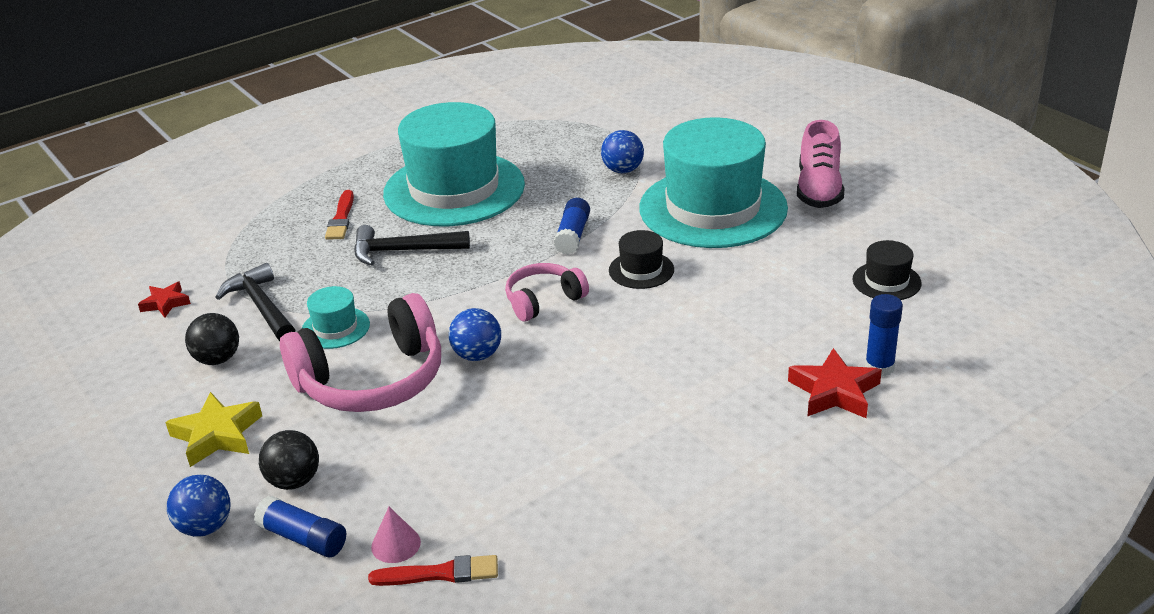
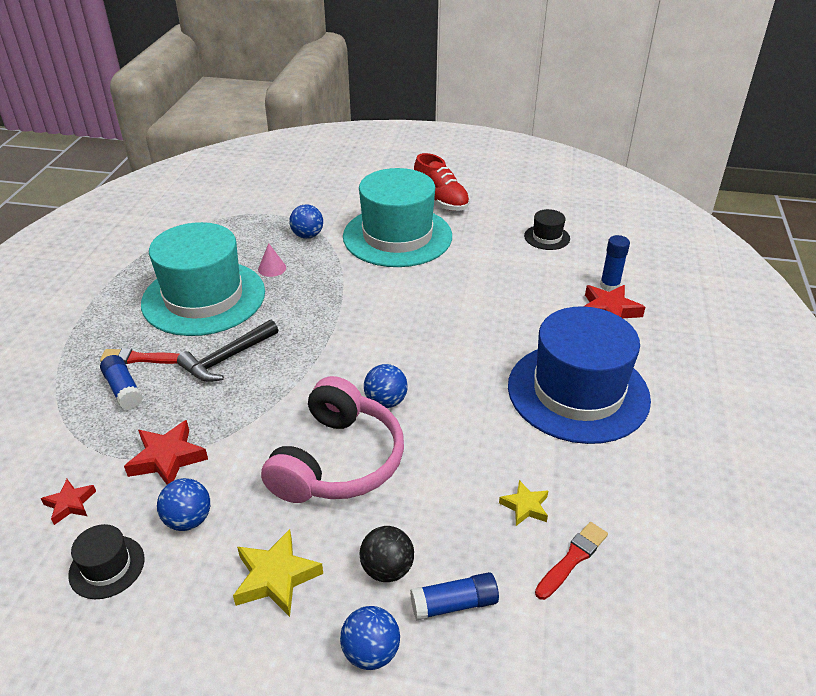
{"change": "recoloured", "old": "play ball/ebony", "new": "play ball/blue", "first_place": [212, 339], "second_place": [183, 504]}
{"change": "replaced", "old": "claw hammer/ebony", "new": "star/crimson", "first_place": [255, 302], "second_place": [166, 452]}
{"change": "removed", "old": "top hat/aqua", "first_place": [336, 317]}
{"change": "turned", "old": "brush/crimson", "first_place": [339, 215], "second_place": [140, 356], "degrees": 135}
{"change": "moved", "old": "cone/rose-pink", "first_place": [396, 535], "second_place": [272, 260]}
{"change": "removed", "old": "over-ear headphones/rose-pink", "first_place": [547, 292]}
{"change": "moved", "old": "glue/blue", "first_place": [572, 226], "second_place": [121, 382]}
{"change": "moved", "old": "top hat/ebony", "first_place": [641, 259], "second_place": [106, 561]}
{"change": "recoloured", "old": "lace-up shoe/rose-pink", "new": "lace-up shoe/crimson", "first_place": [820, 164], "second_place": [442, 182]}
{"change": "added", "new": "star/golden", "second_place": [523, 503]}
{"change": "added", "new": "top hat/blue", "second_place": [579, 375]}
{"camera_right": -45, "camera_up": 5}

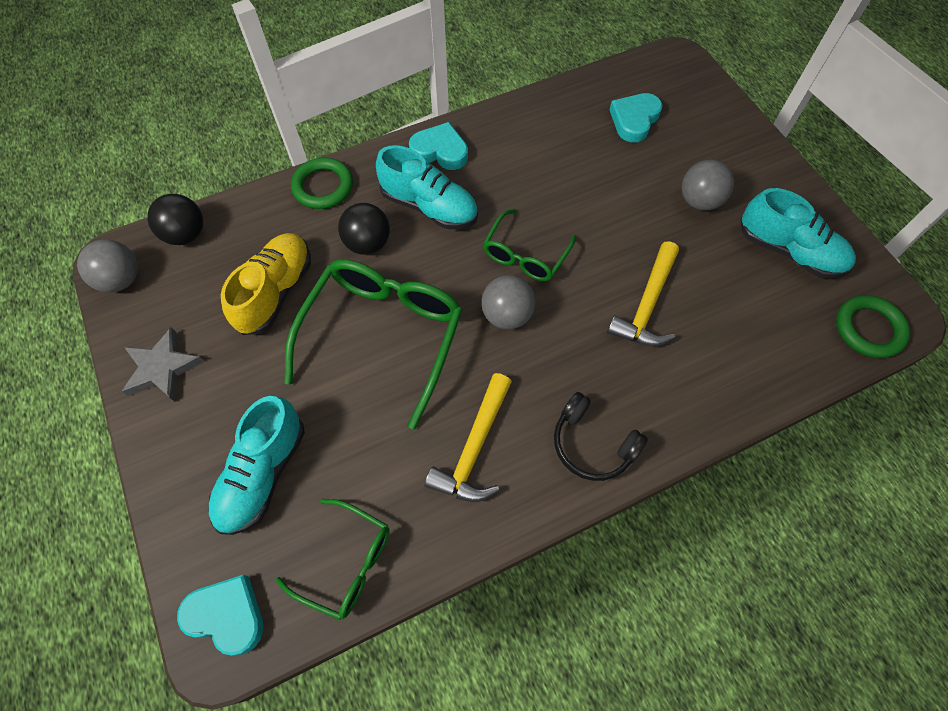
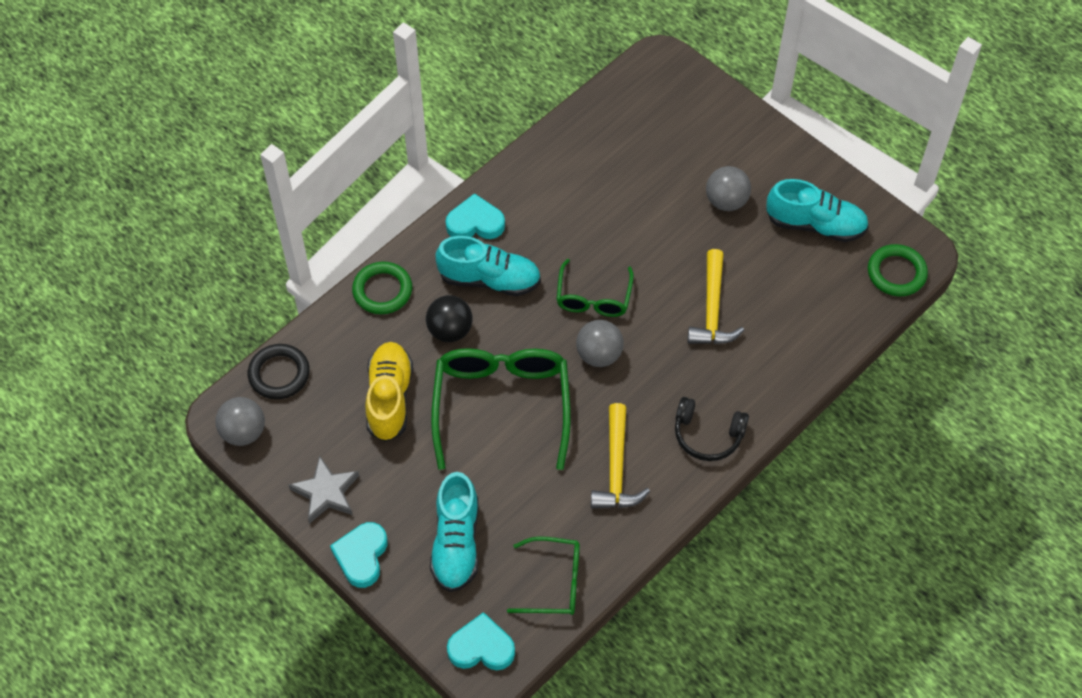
{"change": "replaced", "old": "play ball/ebony", "new": "torus/ebony", "first_place": [175, 219], "second_place": [279, 371]}
{"change": "moved", "old": "heart/aqua", "first_place": [636, 118], "second_place": [358, 555]}
{"camera_right": -20, "camera_up": -5}

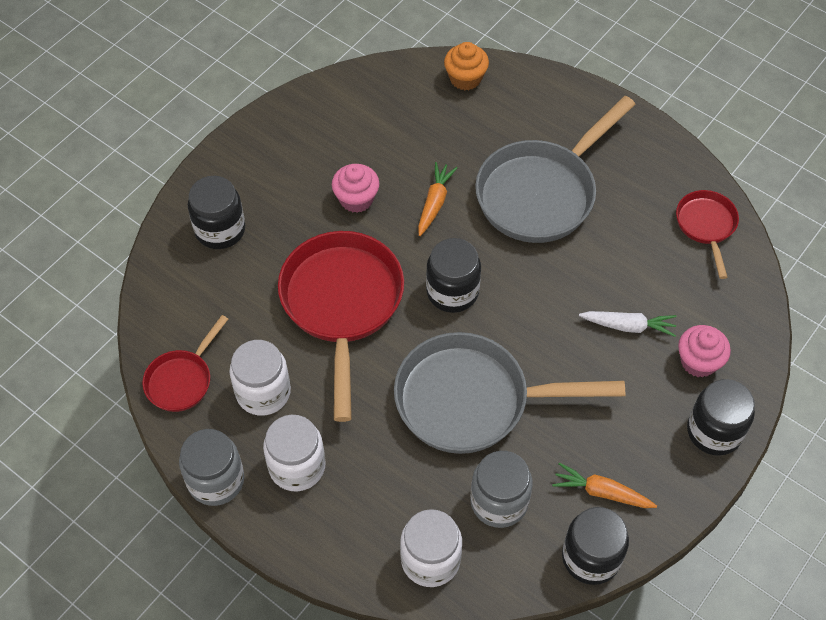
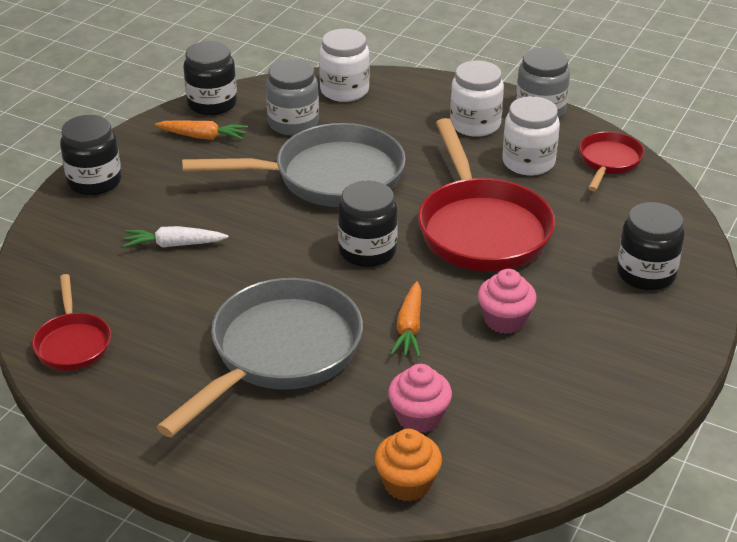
{"change": "moved", "old": "cupcake/rose-pink", "first_place": [704, 351], "second_place": [420, 398]}
{"camera_right": 170, "camera_up": -20}

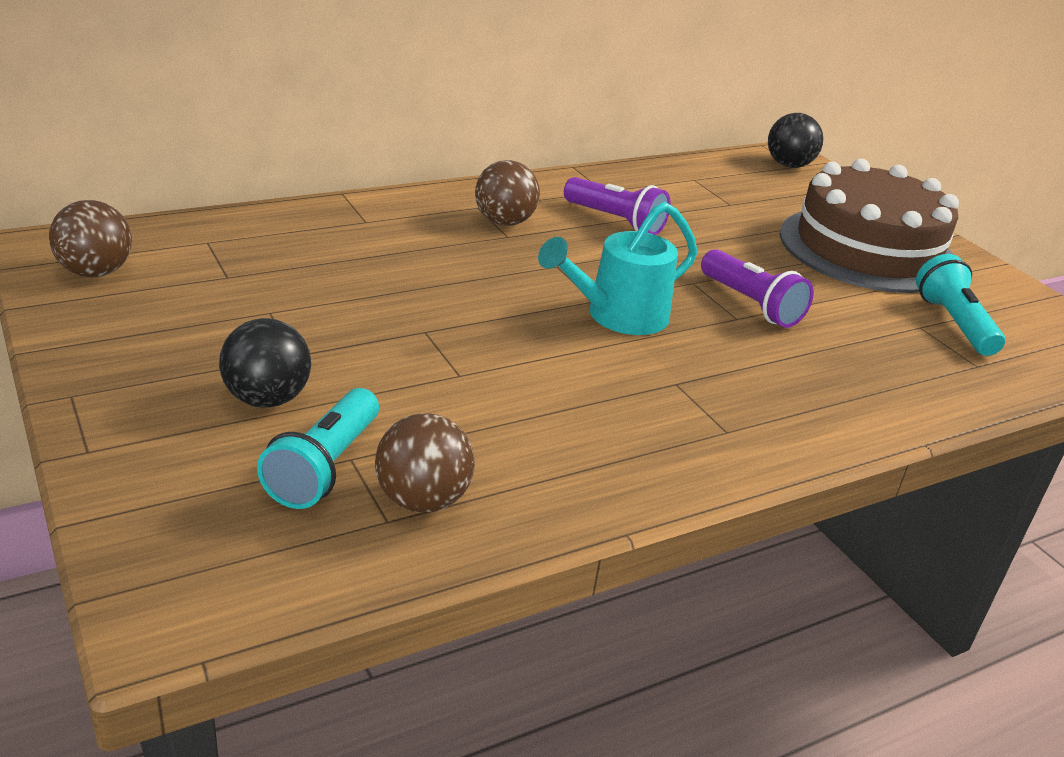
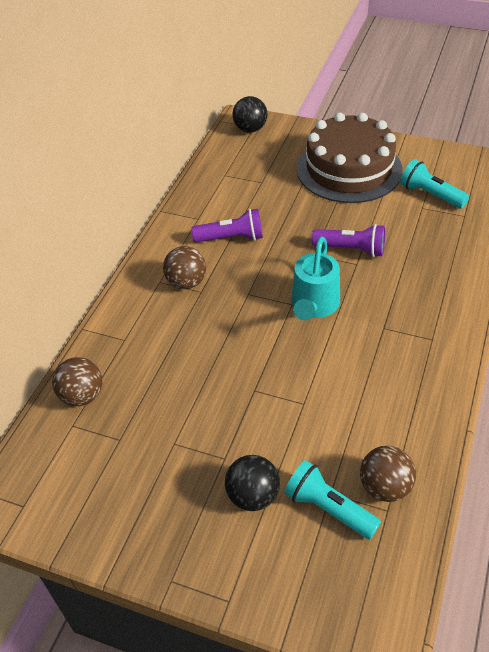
{"change": "moved", "old": "play ball/russet", "first_place": [90, 238], "second_place": [77, 381]}
{"change": "turned", "old": "pocket torch/aqua", "first_place": [318, 448], "second_place": [332, 500], "degrees": 150}
{"camera_right": -35, "camera_up": 15}

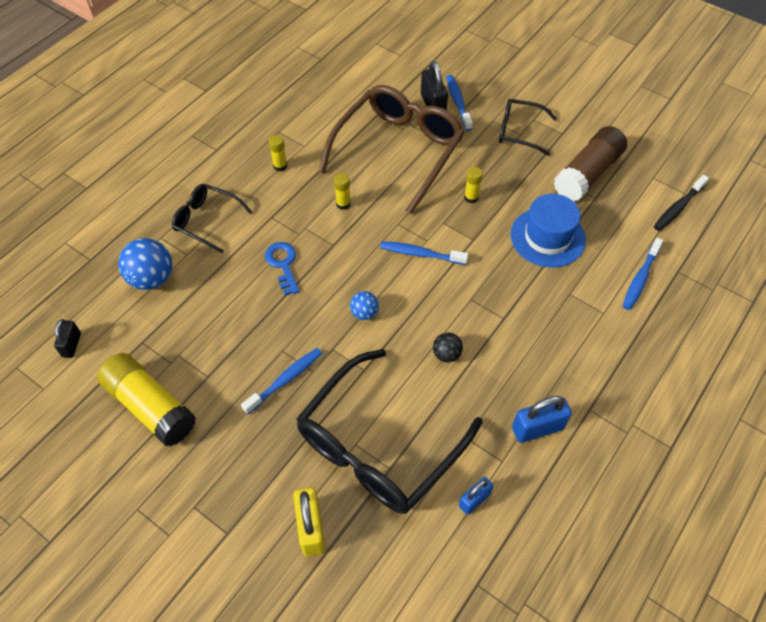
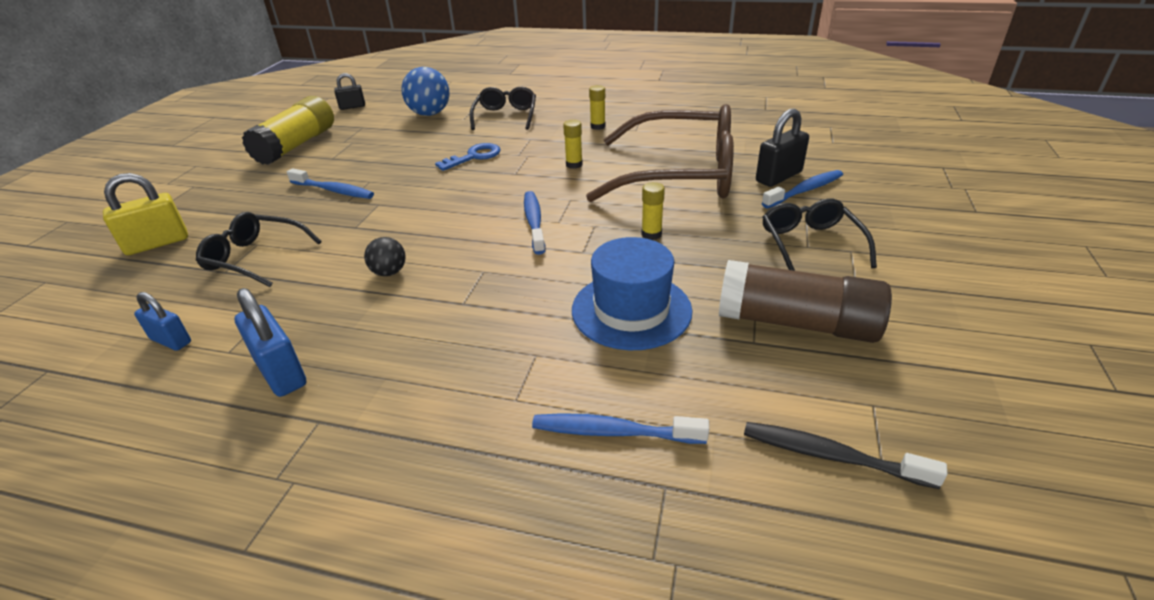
{"change": "resized", "old": "eyeglasses/ebony", "first_place": [389, 431], "second_place": [259, 249], "factor": 0.51}
{"change": "removed", "old": "play ball/blue", "first_place": [364, 305]}
{"camera_right": 70, "camera_up": -20}

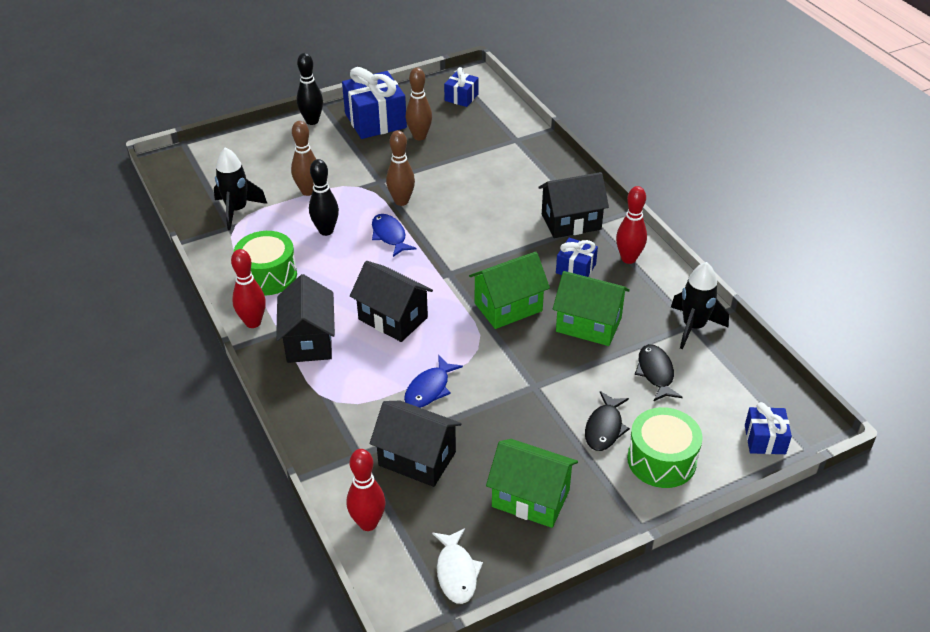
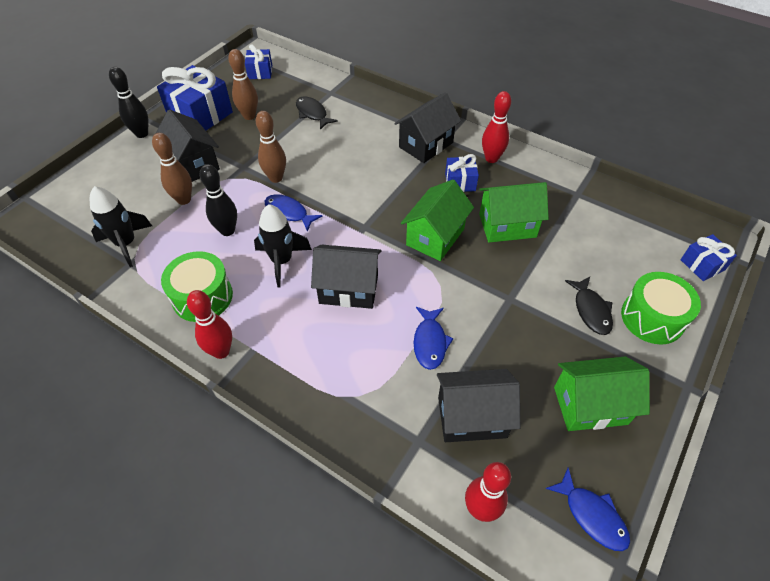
{"change": "moved", "old": "toy house/ebony", "first_place": [305, 318], "second_place": [187, 146]}
{"change": "recoloured", "old": "fish/white", "new": "fish/blue", "first_place": [457, 566], "second_place": [588, 509]}
{"change": "moved", "old": "fish/ebony", "first_place": [659, 373], "second_place": [317, 113]}
{"change": "moved", "old": "toy rocket/ebony", "first_place": [700, 305], "second_place": [283, 245]}
{"camera_right": -30, "camera_up": 10}

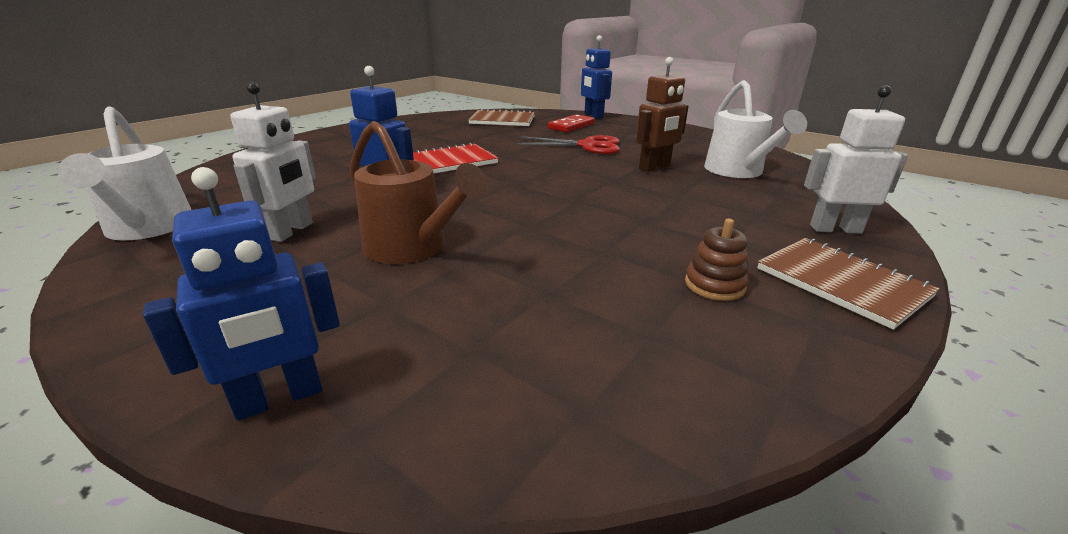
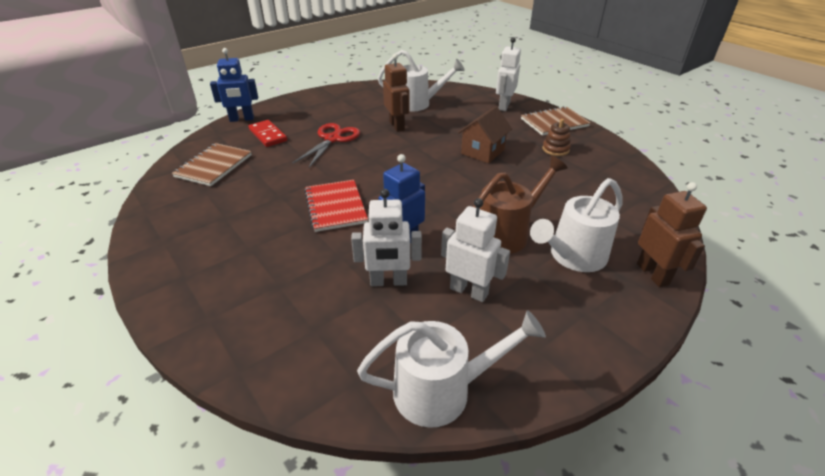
{"change": "recoloured", "old": "robot figure/blue", "new": "robot figure/russet", "first_place": [241, 293], "second_place": [672, 234]}
{"change": "added", "new": "robot figure/white", "second_place": [386, 237]}
{"change": "added", "new": "toy house/russet", "second_place": [485, 134]}
{"change": "added", "new": "watering can/white", "second_place": [576, 225]}
{"camera_right": -75, "camera_up": 10}

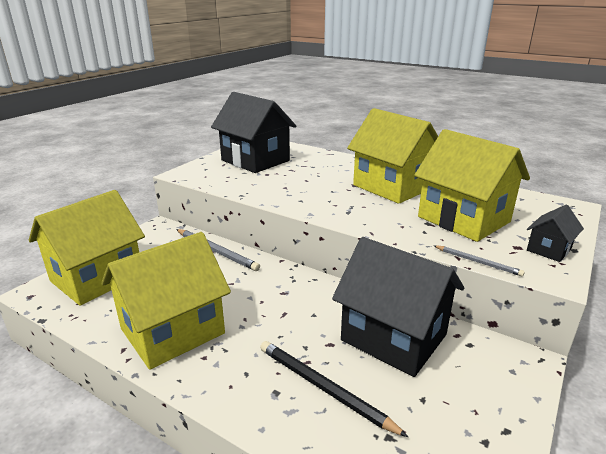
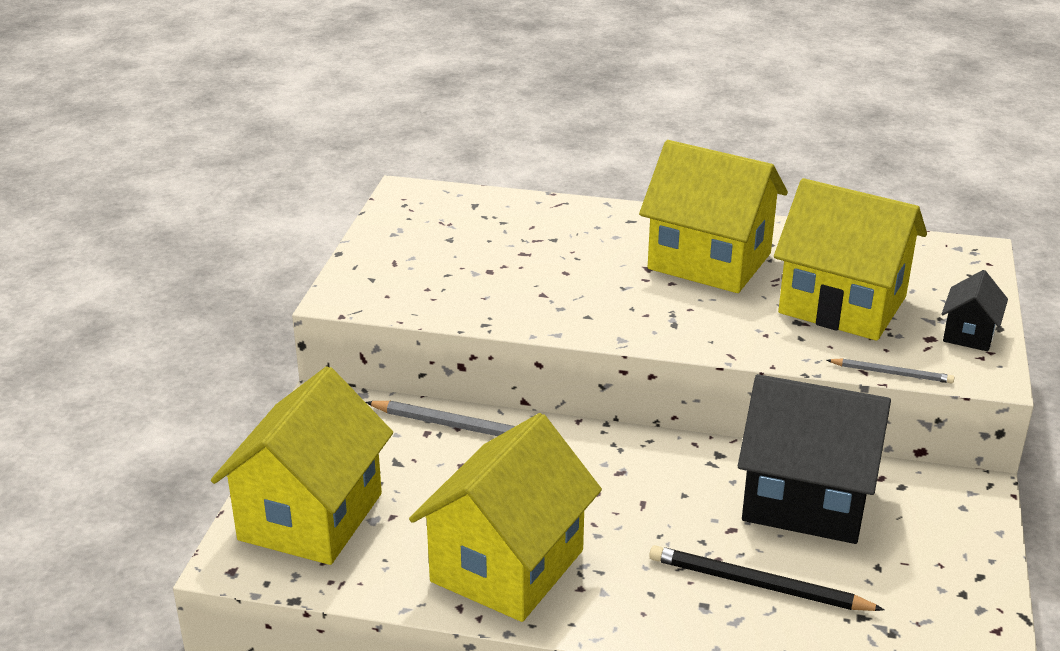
{"change": "removed", "old": "toy house/ebony", "first_place": [253, 132]}
{"camera_right": -20, "camera_up": 5}

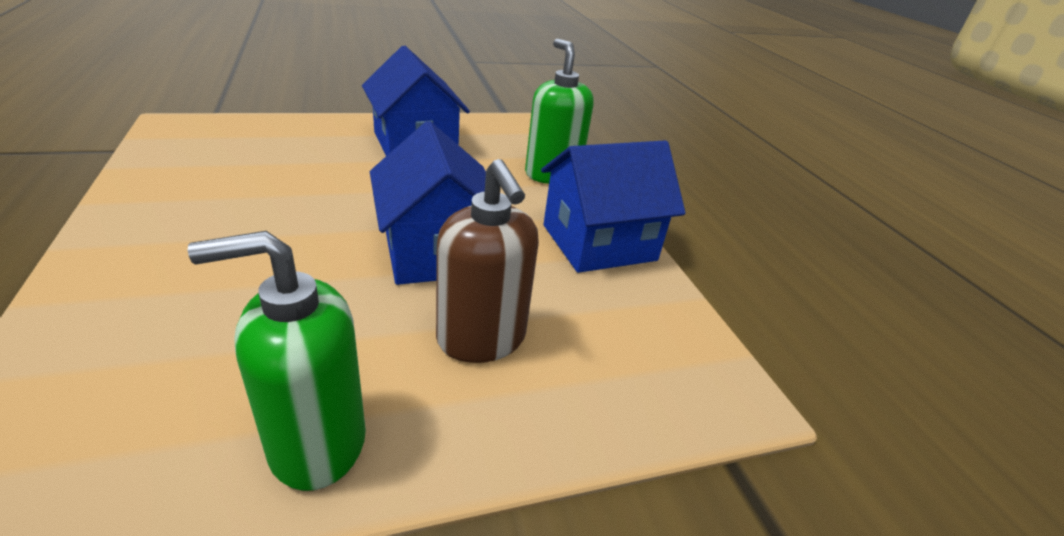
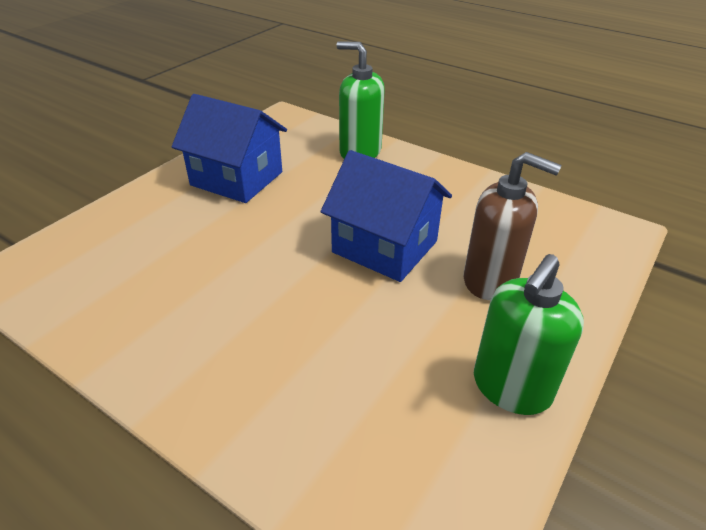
{"change": "removed", "old": "toy house/blue", "first_place": [613, 206]}
{"camera_right": -35, "camera_up": 5}

